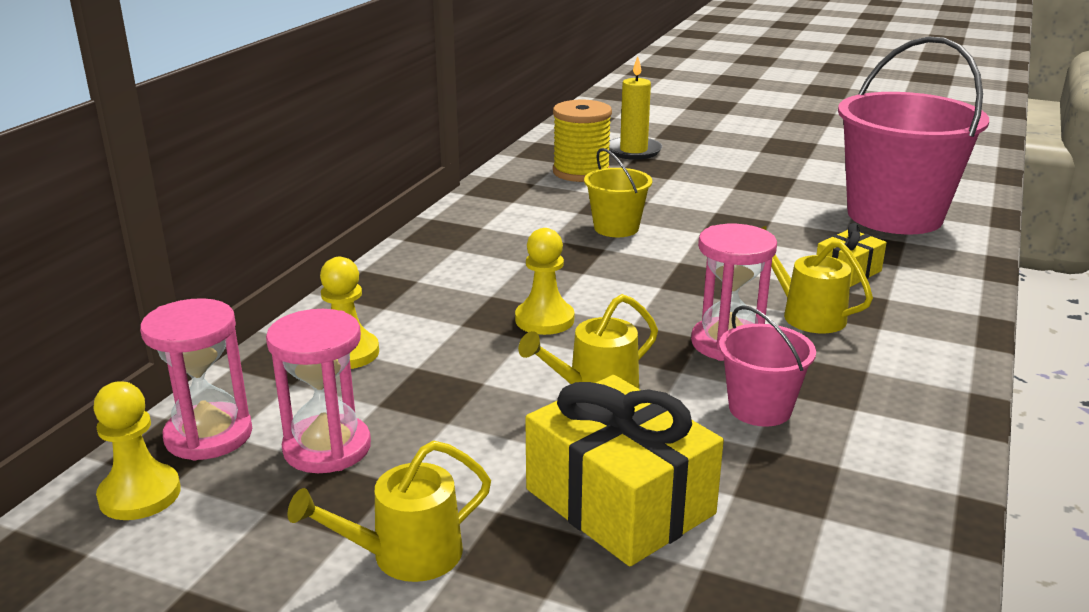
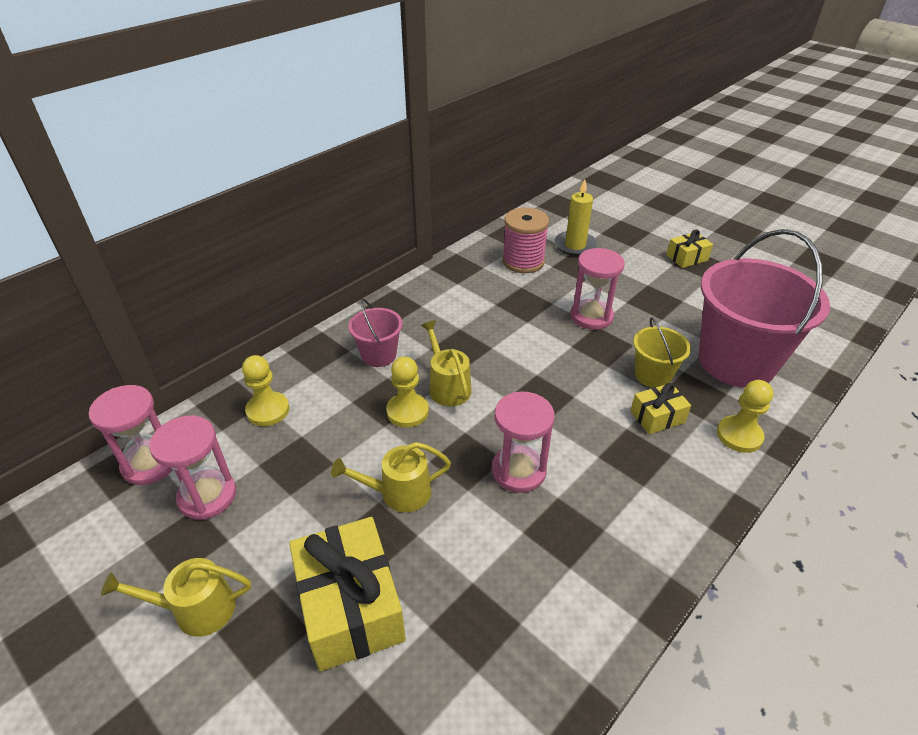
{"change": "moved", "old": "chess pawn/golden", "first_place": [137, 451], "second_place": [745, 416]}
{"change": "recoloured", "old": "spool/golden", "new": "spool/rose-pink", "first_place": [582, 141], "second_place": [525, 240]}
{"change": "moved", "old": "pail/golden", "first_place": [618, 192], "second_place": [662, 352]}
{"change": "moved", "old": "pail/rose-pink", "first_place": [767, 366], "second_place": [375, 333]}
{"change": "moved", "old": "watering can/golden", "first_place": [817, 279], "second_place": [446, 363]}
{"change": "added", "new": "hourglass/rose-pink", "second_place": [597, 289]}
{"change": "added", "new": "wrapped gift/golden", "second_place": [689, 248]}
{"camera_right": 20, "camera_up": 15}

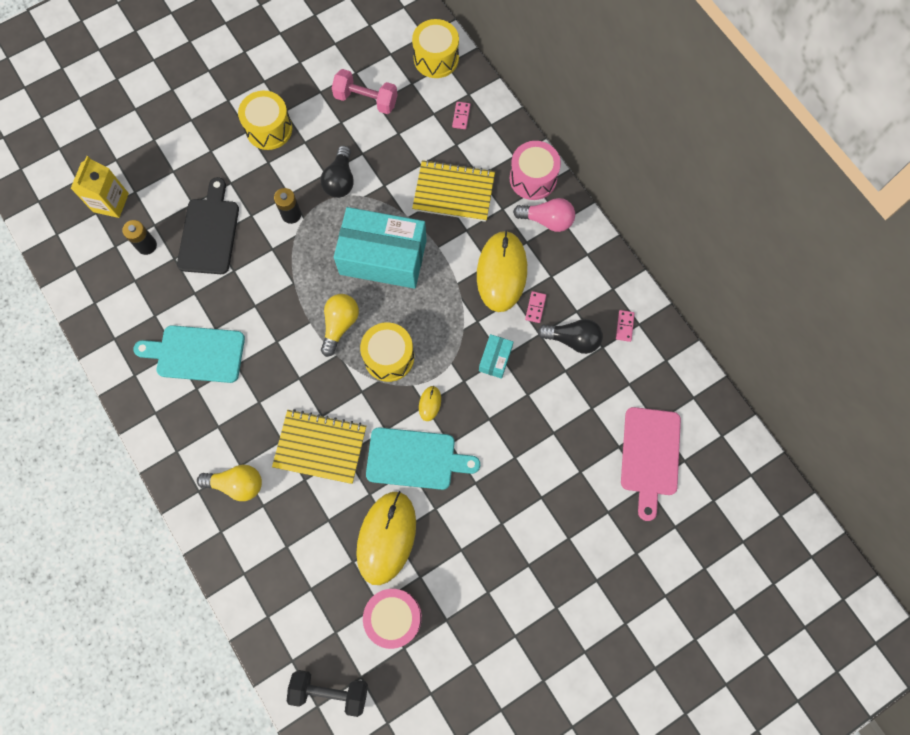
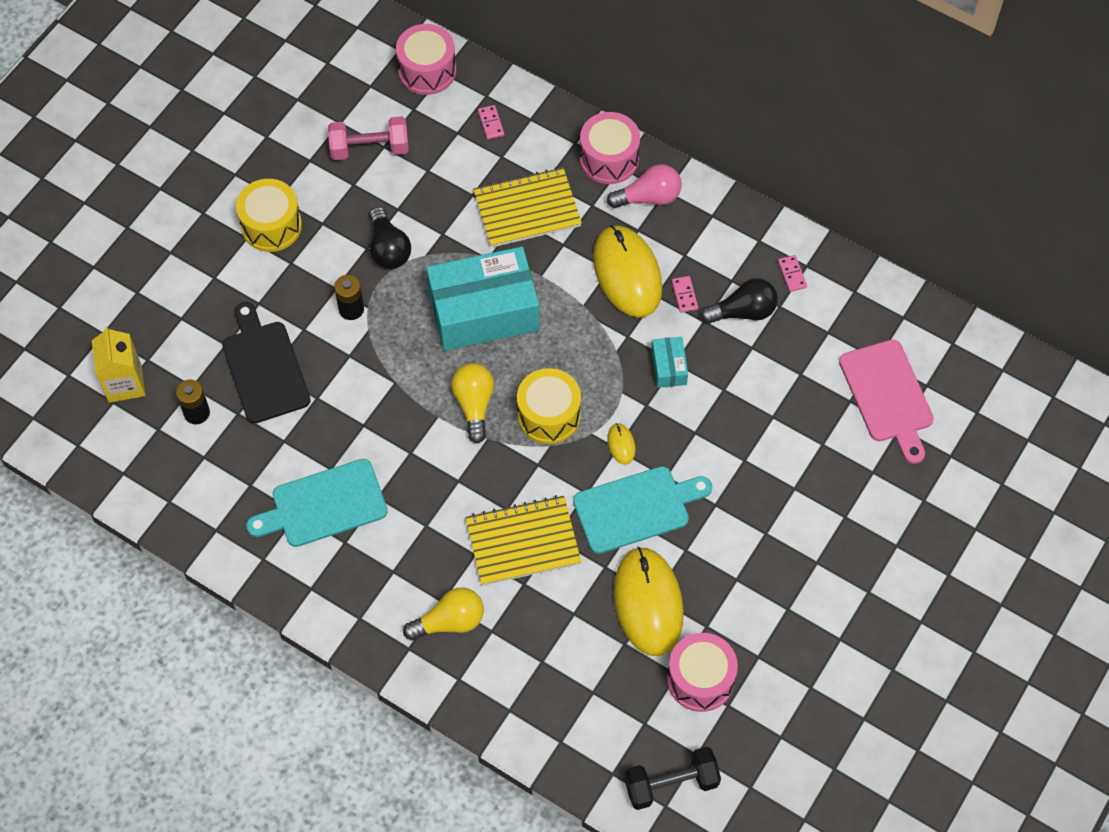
{"change": "recoloured", "old": "snare drum/golden", "new": "snare drum/rose-pink", "first_place": [435, 48], "second_place": [426, 59]}
{"camera_right": -25, "camera_up": -10}

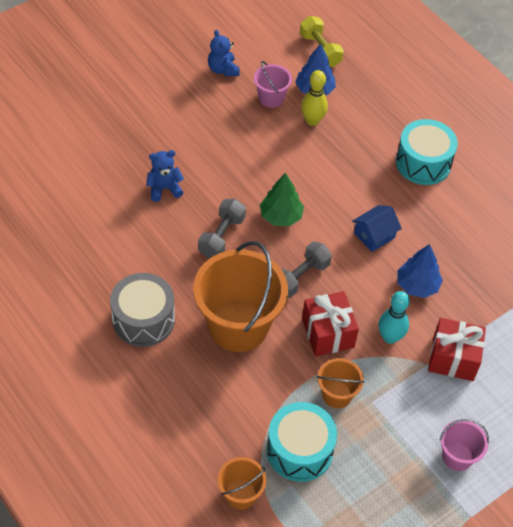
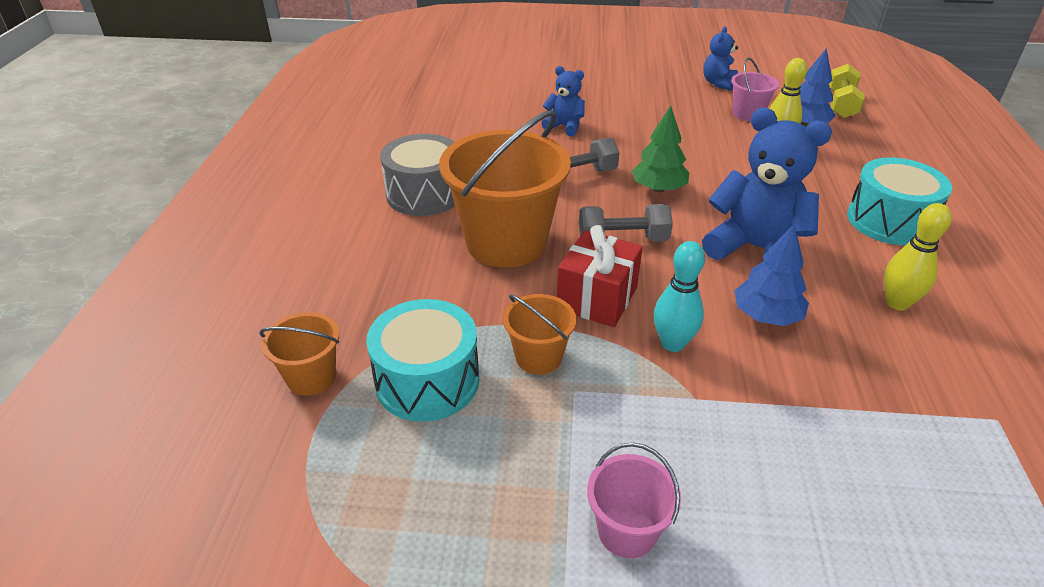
{"change": "replaced", "old": "toy house/blue", "new": "stuffed bear/blue", "first_place": [377, 228], "second_place": [767, 184]}
{"change": "removed", "old": "wrapped gift/crimson", "first_place": [457, 349]}
{"change": "added", "new": "tenpin/golden", "second_place": [918, 256]}
{"camera_right": 45, "camera_up": -15}

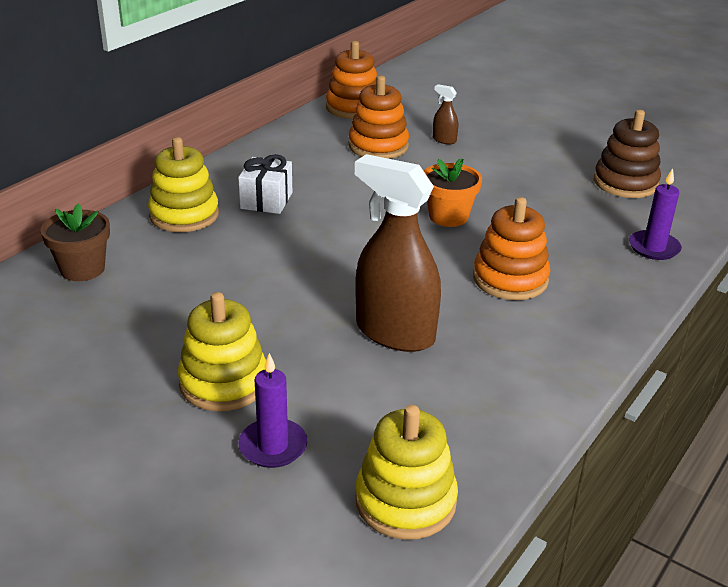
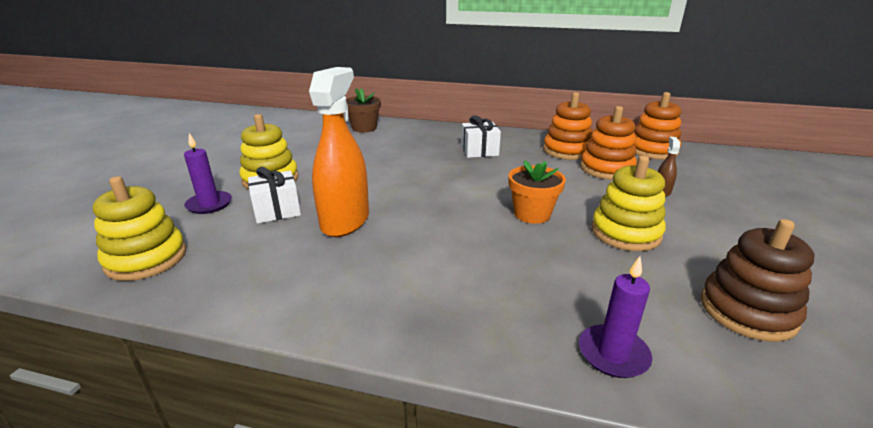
{"change": "moved", "old": "stacking toy/golden", "first_place": [183, 184], "second_place": [628, 203]}
{"change": "recoloured", "old": "spray cleaner/russet", "new": "spray cleaner/orange-coloured", "first_place": [398, 253], "second_place": [339, 152]}
{"change": "moved", "old": "stacking toy/orange-coloured", "first_place": [511, 248], "second_place": [568, 126]}
{"change": "added", "new": "wrapped gift/white", "second_place": [274, 195]}
{"camera_right": 70, "camera_up": -5}

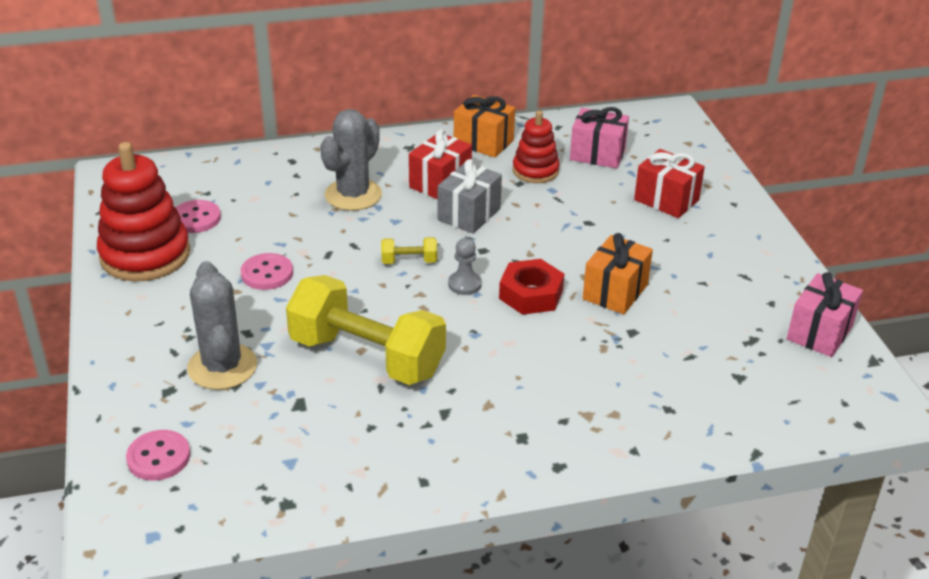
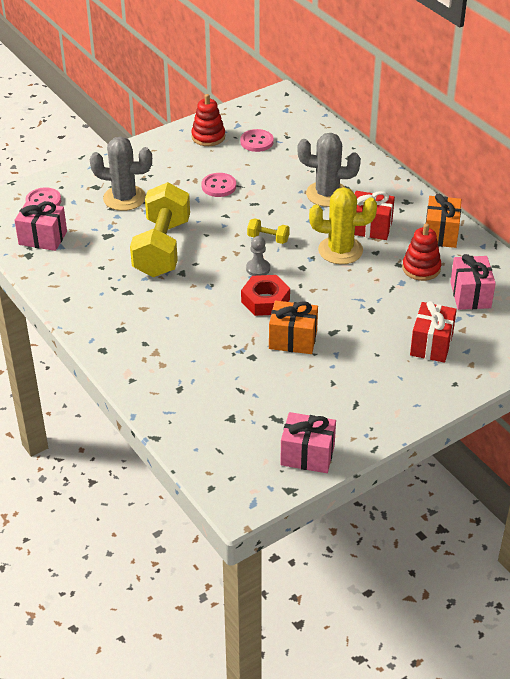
{"change": "resized", "old": "stacking toy/crimson", "first_place": [143, 212], "second_place": [208, 120], "factor": 0.58}
{"change": "turned", "old": "saguaro cactus/grey", "first_place": [222, 325], "second_place": [121, 174], "degrees": 45}
{"change": "turned", "old": "dumbbell/golden", "first_place": [409, 250], "second_place": [268, 231], "degrees": -45}
{"change": "replaced", "old": "wrapped gift/grey", "new": "saguaro cactus/golden", "first_place": [470, 196], "second_place": [343, 225]}
{"change": "added", "new": "wrapped gift/rose-pink", "second_place": [40, 226]}
{"camera_right": 70, "camera_up": 5}

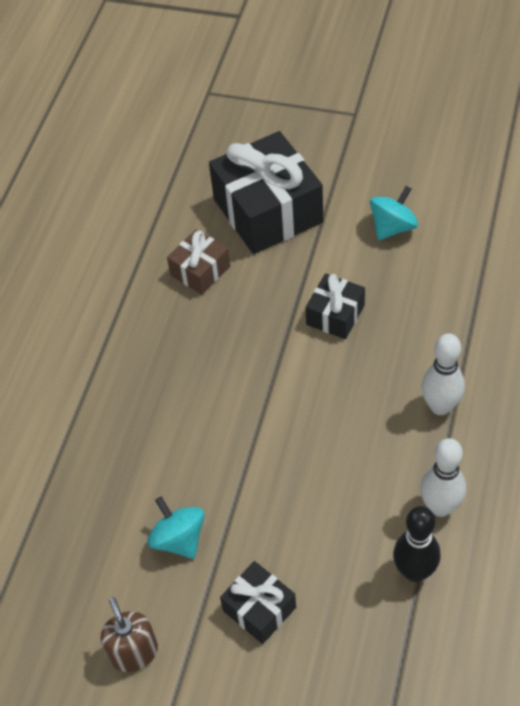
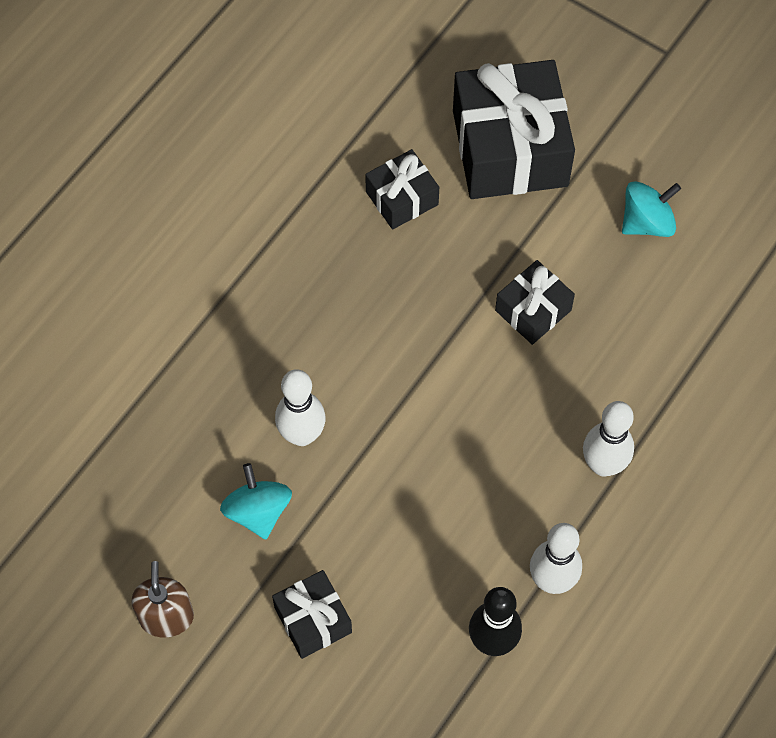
{"change": "recoloured", "old": "wrapped gift/russet", "new": "wrapped gift/ebony", "first_place": [198, 262], "second_place": [402, 189]}
{"change": "added", "new": "tenpin/white", "second_place": [300, 407]}
{"camera_right": 15, "camera_up": 10}

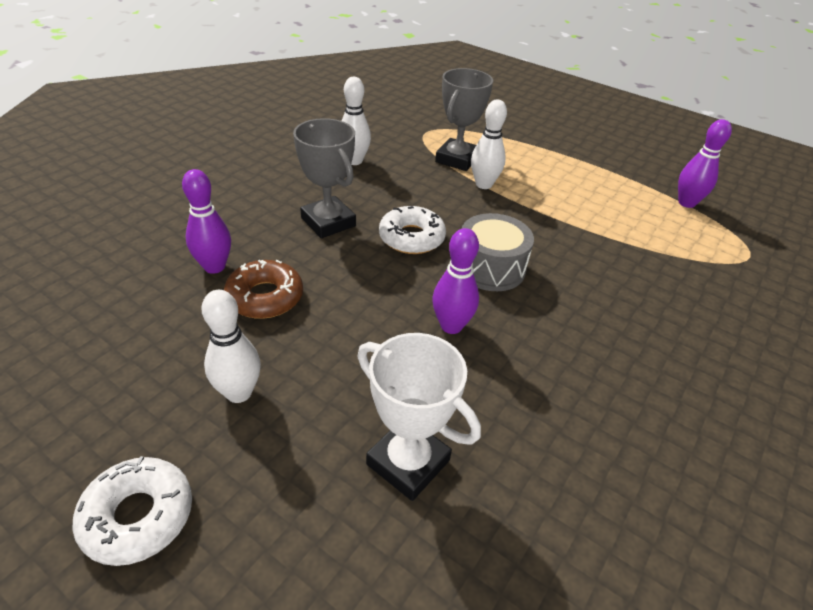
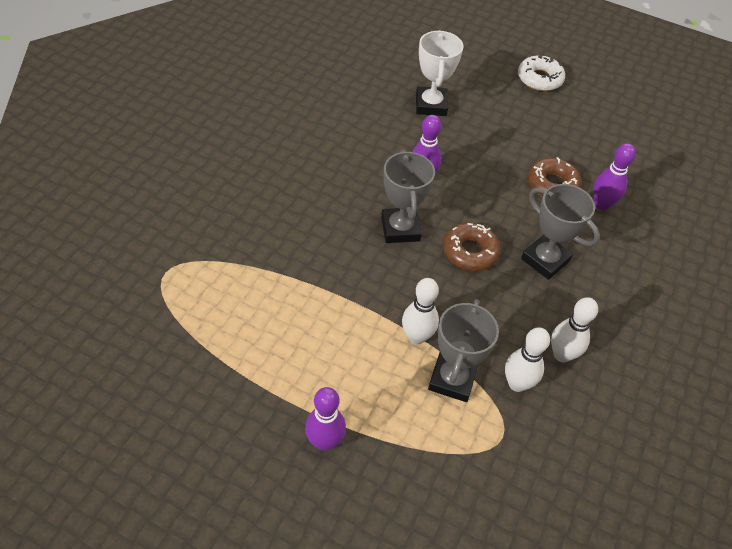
{"change": "moved", "old": "tenpin/white", "first_place": [231, 346], "second_place": [527, 359]}
{"change": "turned", "old": "award cup/white", "first_place": [419, 417], "second_place": [439, 73], "degrees": 60}
{"change": "recoloured", "old": "donut/white", "new": "donut/russet", "first_place": [412, 230], "second_place": [472, 246]}
{"change": "replaced", "old": "snare drum/grey", "new": "award cup/grey", "first_place": [498, 252], "second_place": [408, 196]}
{"change": "moved", "old": "tenpin/purple", "first_place": [705, 163], "second_place": [325, 419]}
{"camera_right": 170, "camera_up": 10}

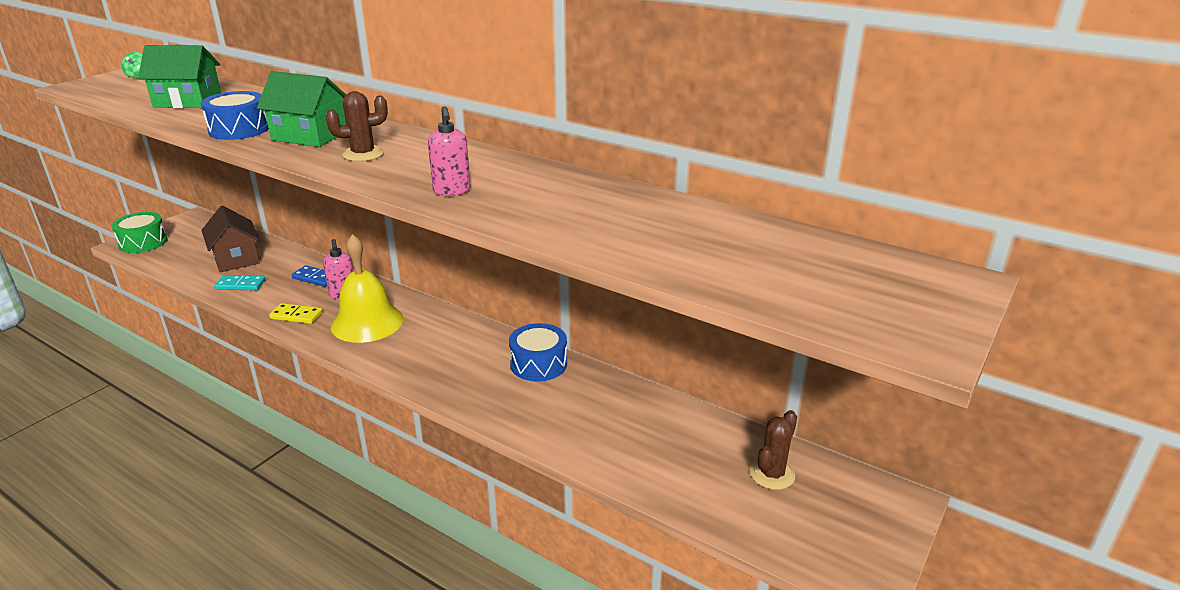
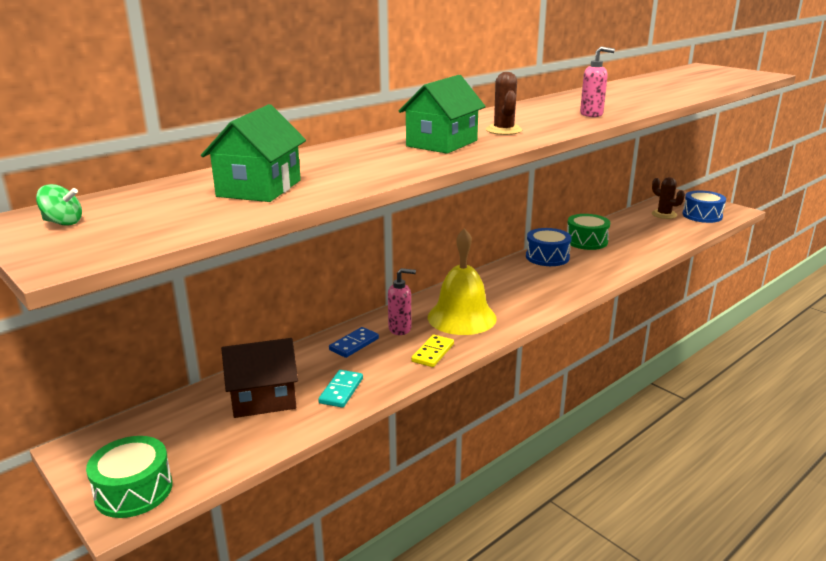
{"change": "moved", "old": "snare drum/blue", "first_place": [235, 115], "second_place": [704, 207]}
{"change": "added", "new": "snare drum/leaf-green", "second_place": [588, 232]}
{"camera_right": -75, "camera_up": -5}

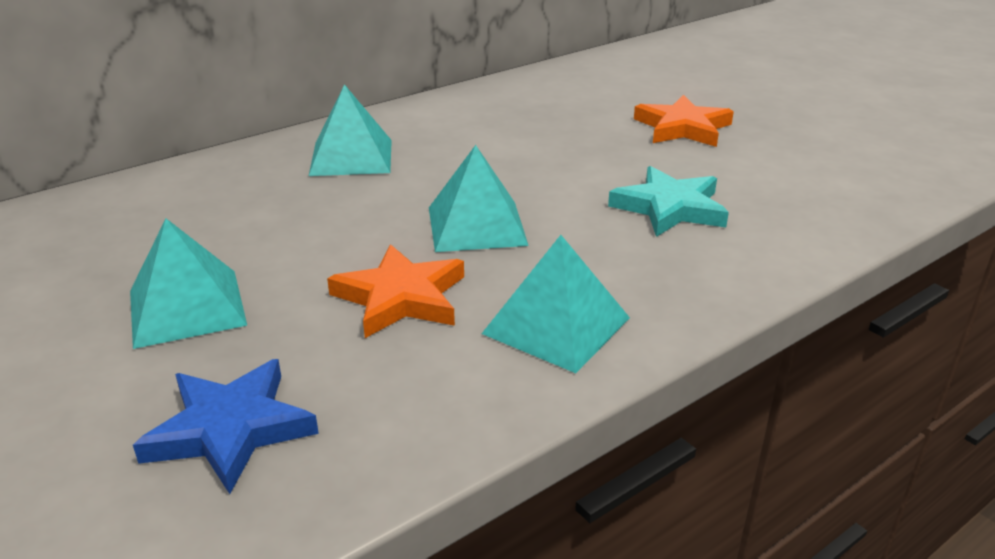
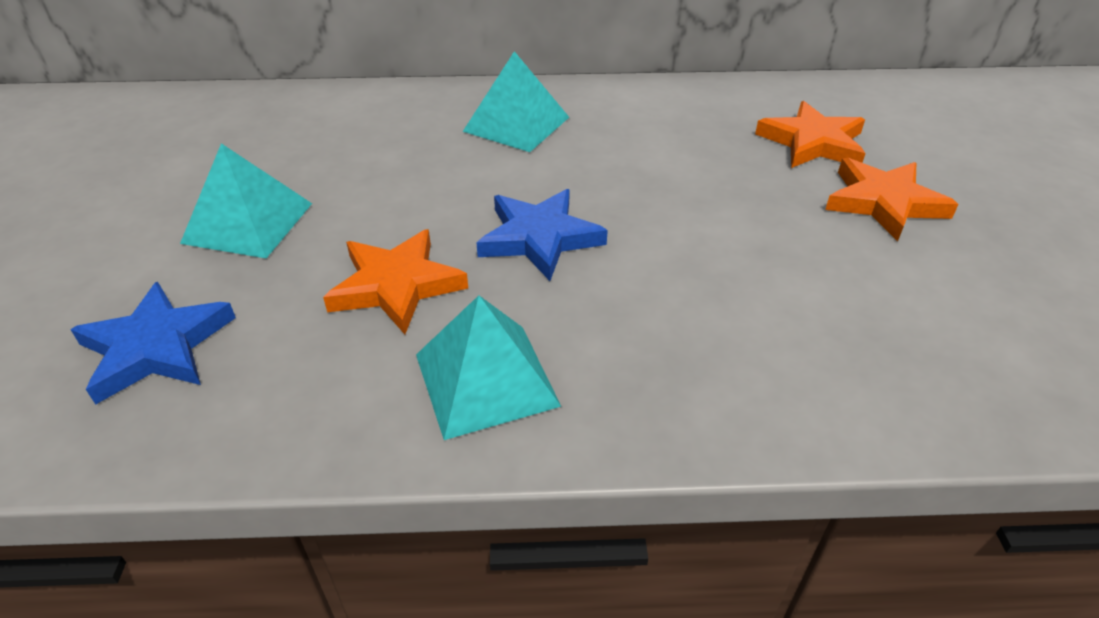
{"change": "replaced", "old": "pyramid shape/aqua", "new": "star/blue", "first_place": [479, 198], "second_place": [542, 235]}
{"change": "removed", "old": "star/aqua", "first_place": [668, 201]}
{"change": "added", "new": "star/orange-coloured", "second_place": [810, 134]}
{"camera_right": 35, "camera_up": 10}

